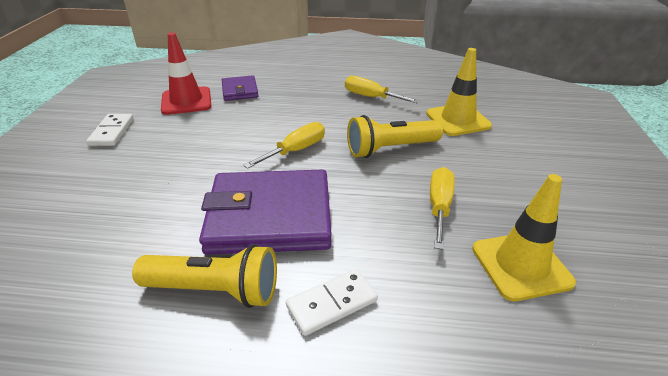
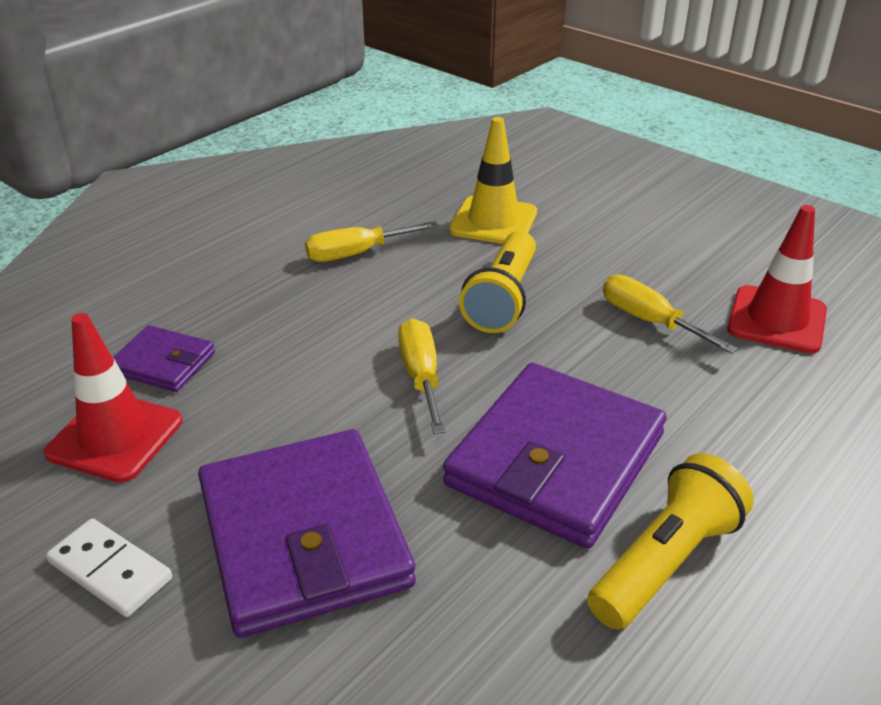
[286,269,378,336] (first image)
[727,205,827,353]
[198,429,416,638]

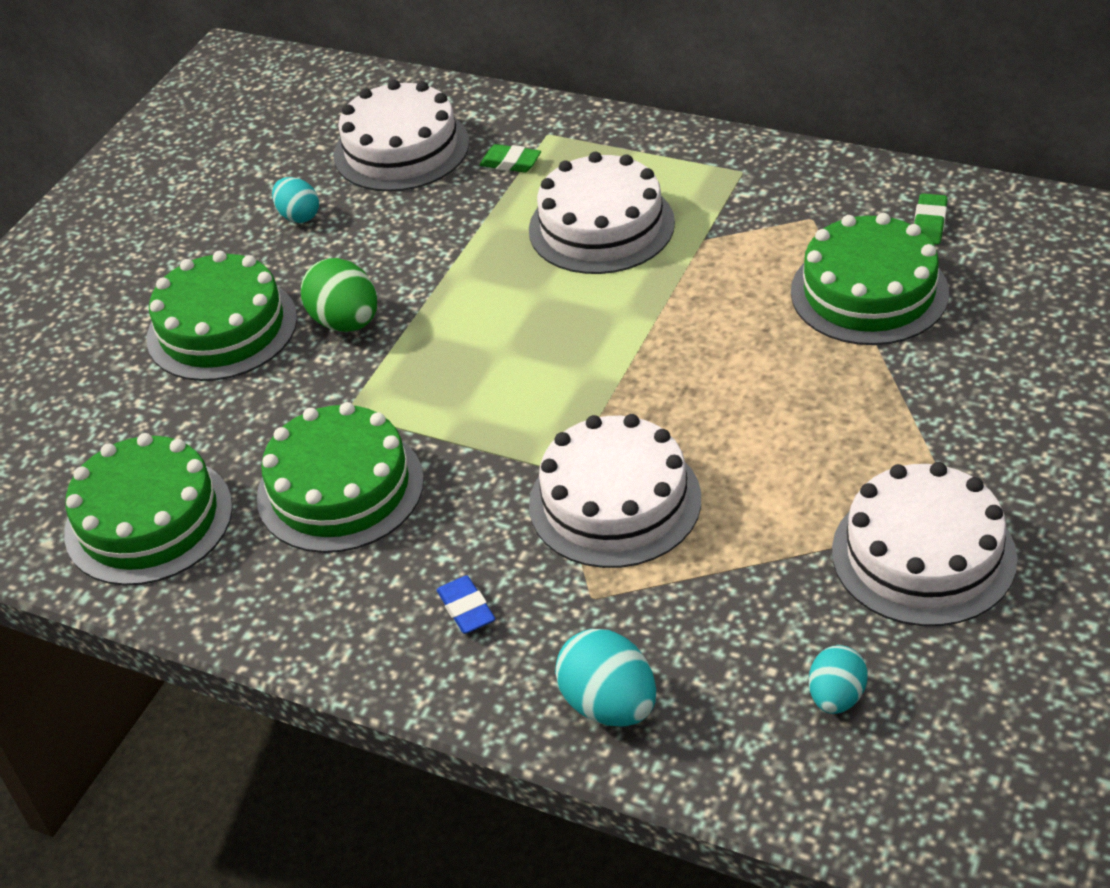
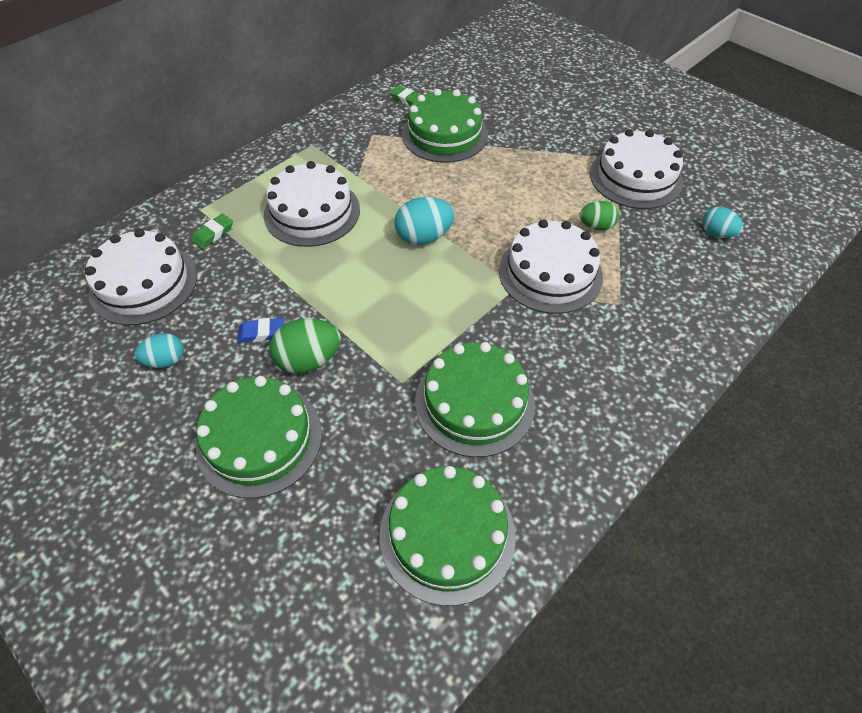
[237,318,284,343]
[394,197,455,245]
[580,201,619,231]

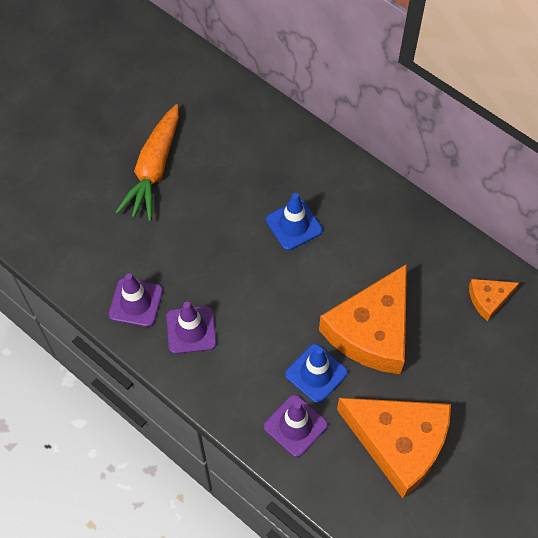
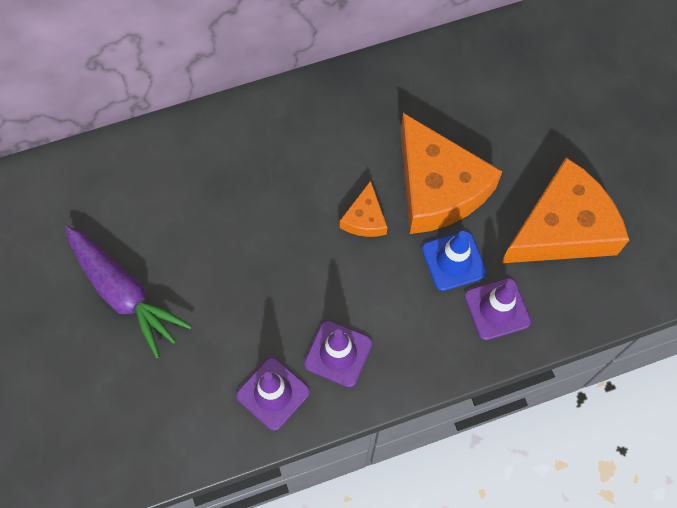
[64,226,192,359]
[266,193,323,250] (first image)
[340,181,387,237]

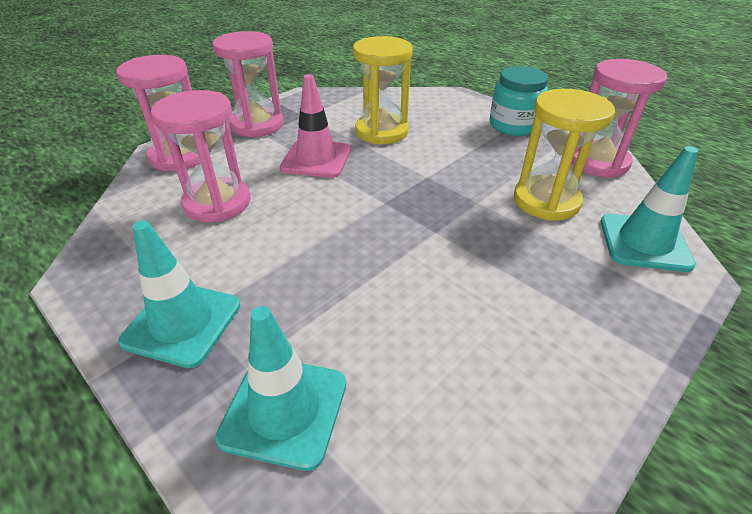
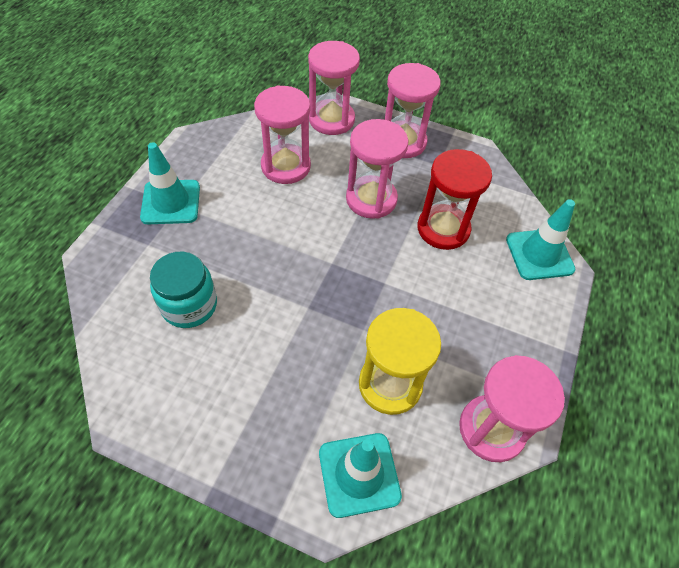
[506,199,575,280]
[346,119,409,219]
[418,149,492,250]
[150,252,217,328]

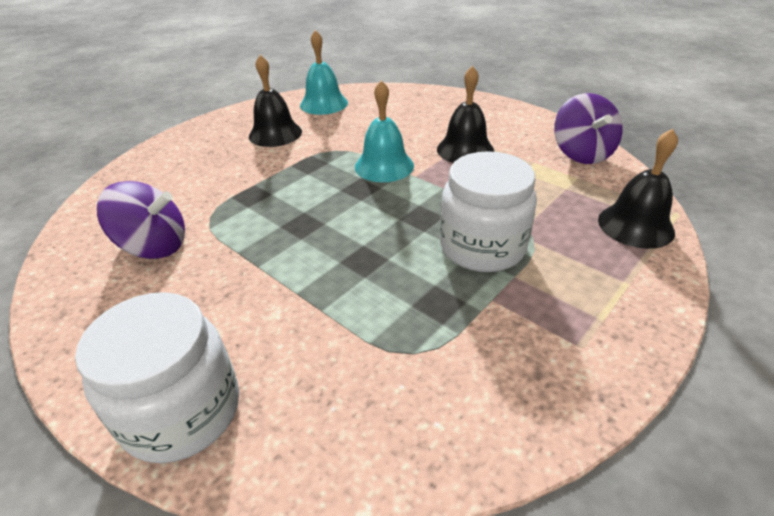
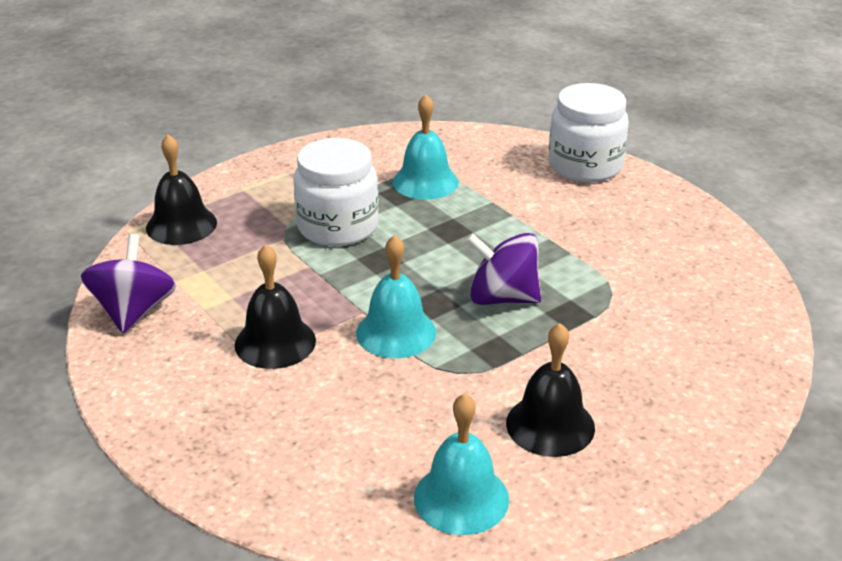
[466,233,541,305]
[393,94,459,200]

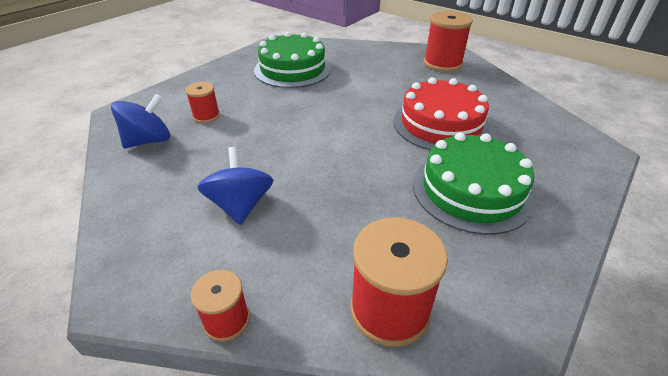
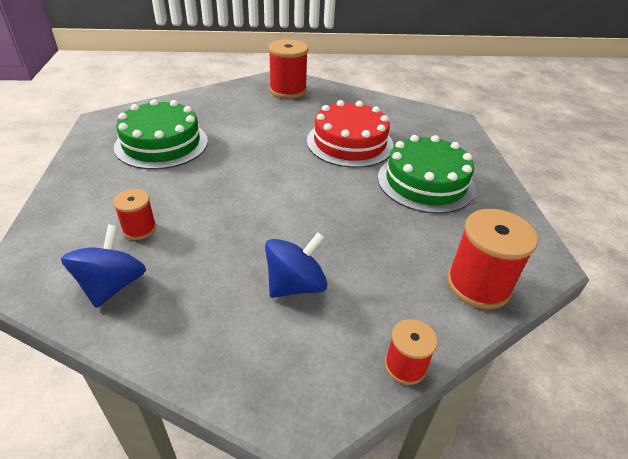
[265,232,327,298]

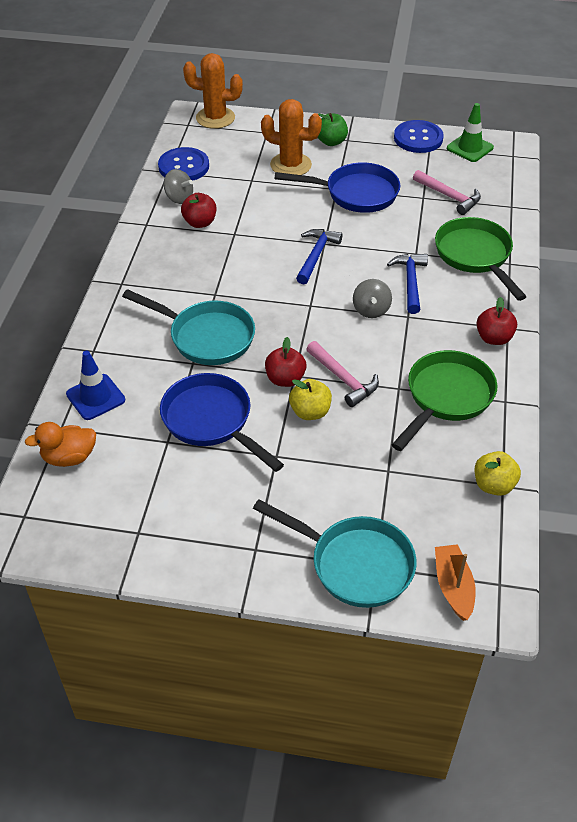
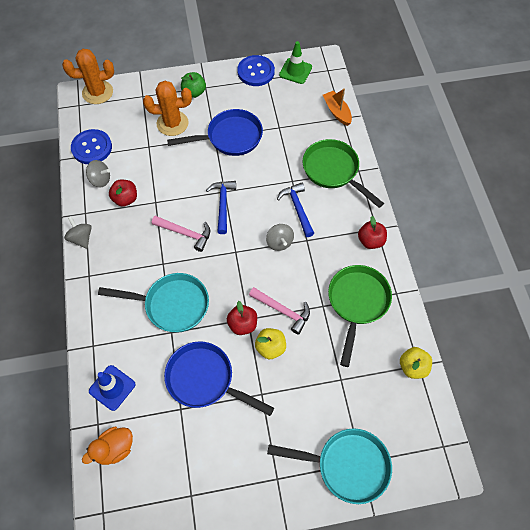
[152,216,210,252]
[323,88,352,126]
[64,216,92,249]

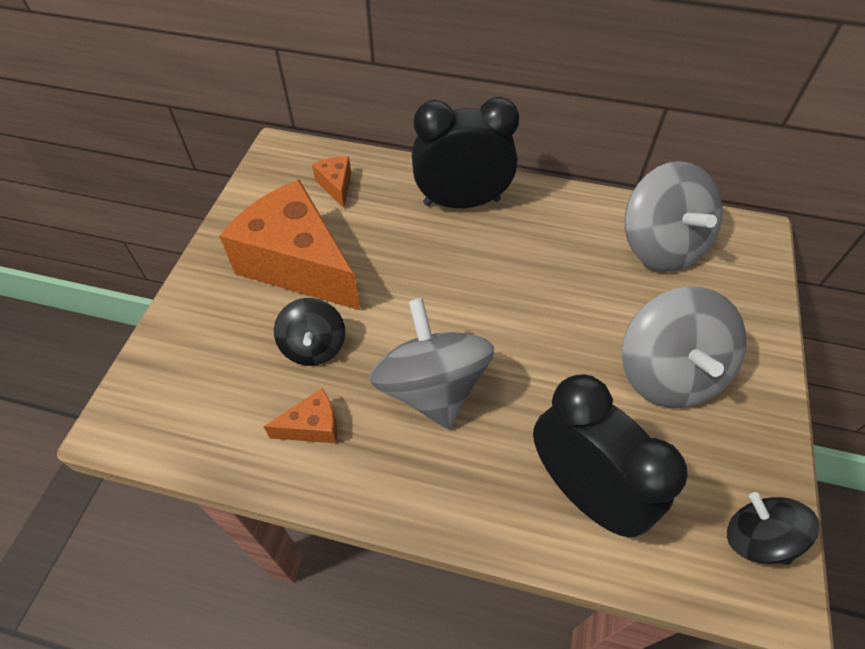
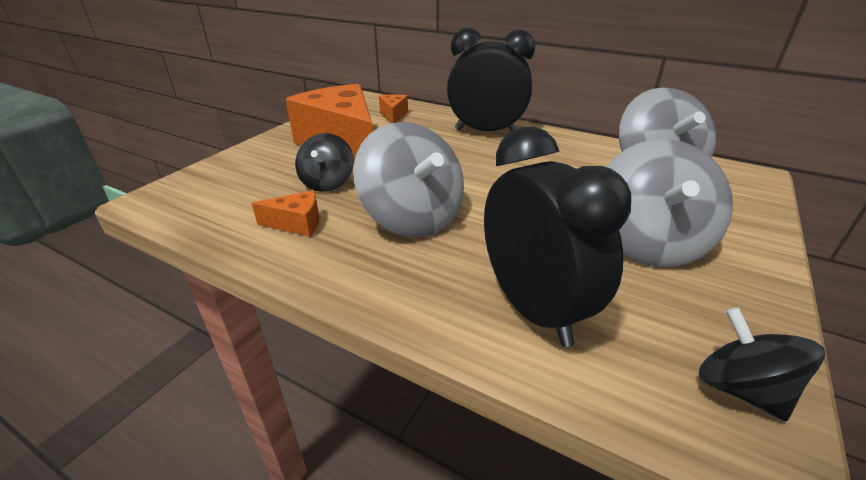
[353,122,464,237]

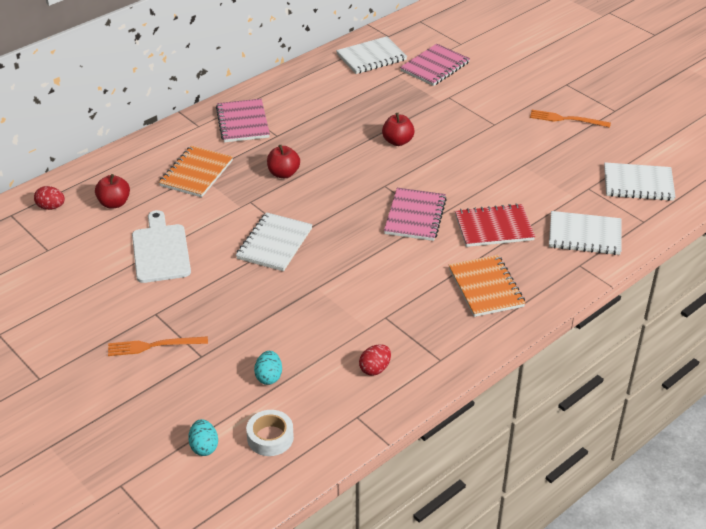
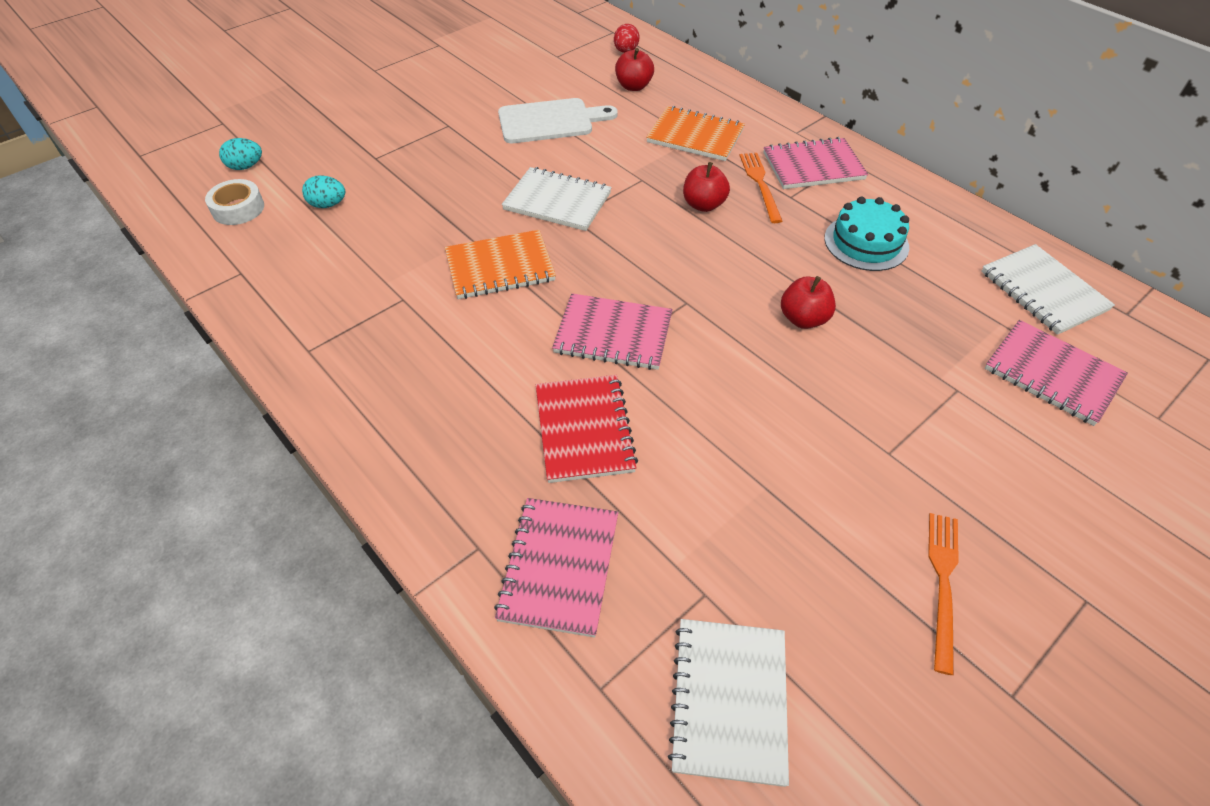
[739,153,782,223]
[359,344,391,376] (first image)
[445,230,556,299]
[494,498,618,637]
[824,197,909,271]

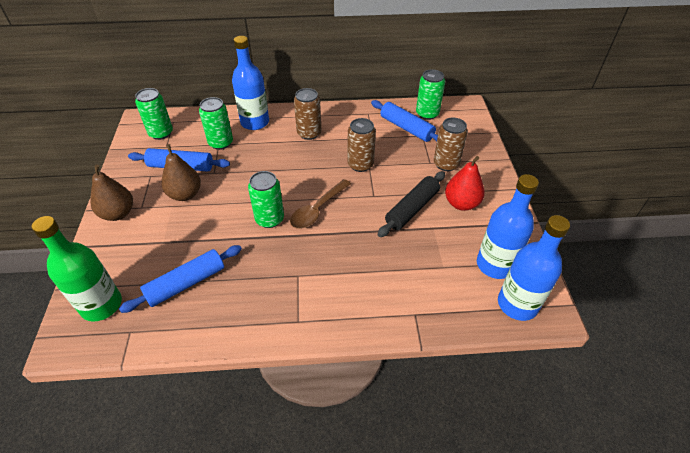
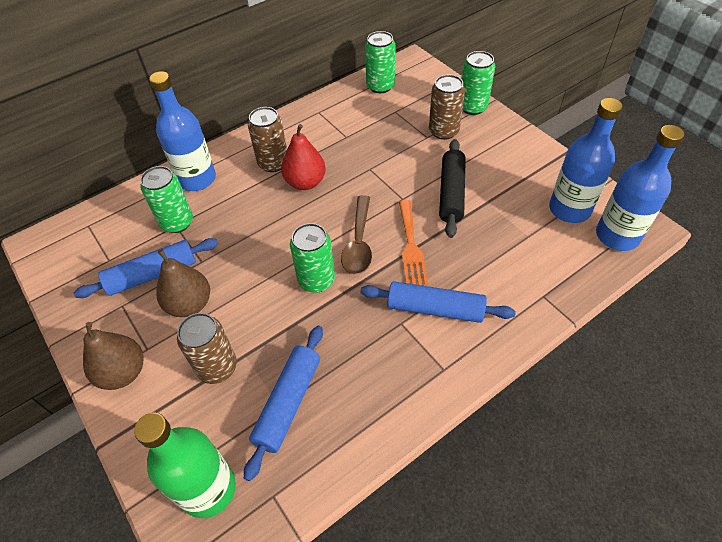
[461,51,495,115]
[177,313,237,384]
[361,281,516,323]
[281,124,326,190]
[399,200,428,286]

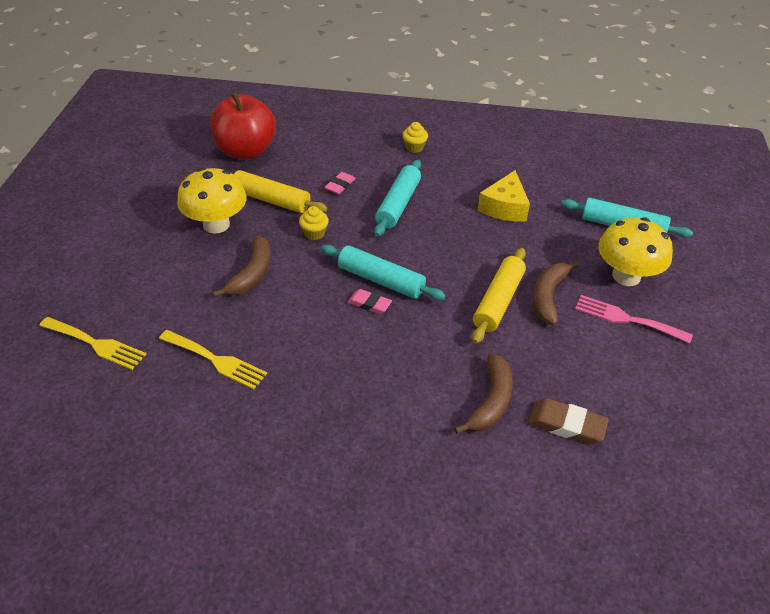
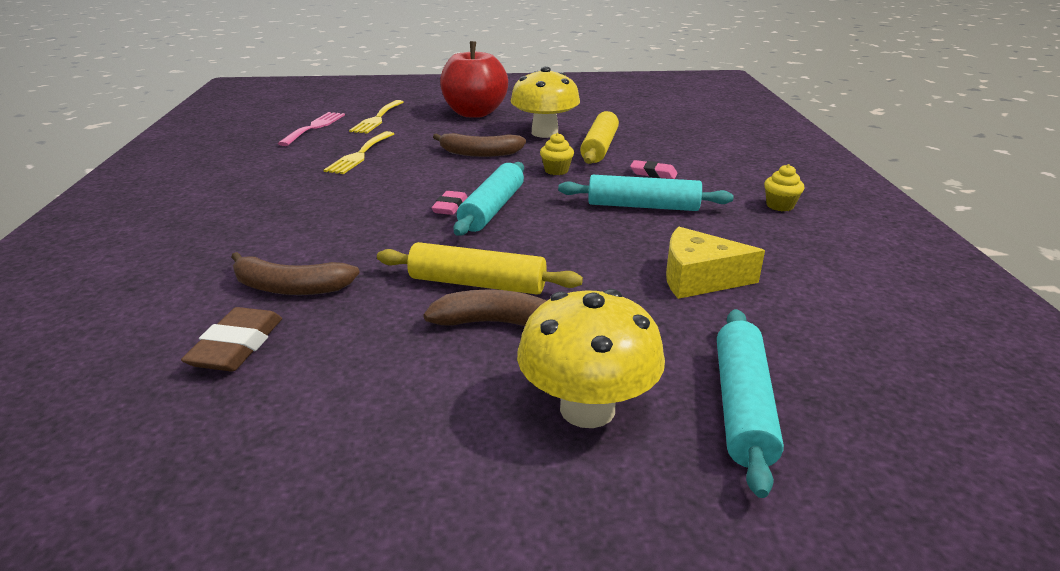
[440,41,508,118]
[278,112,345,146]

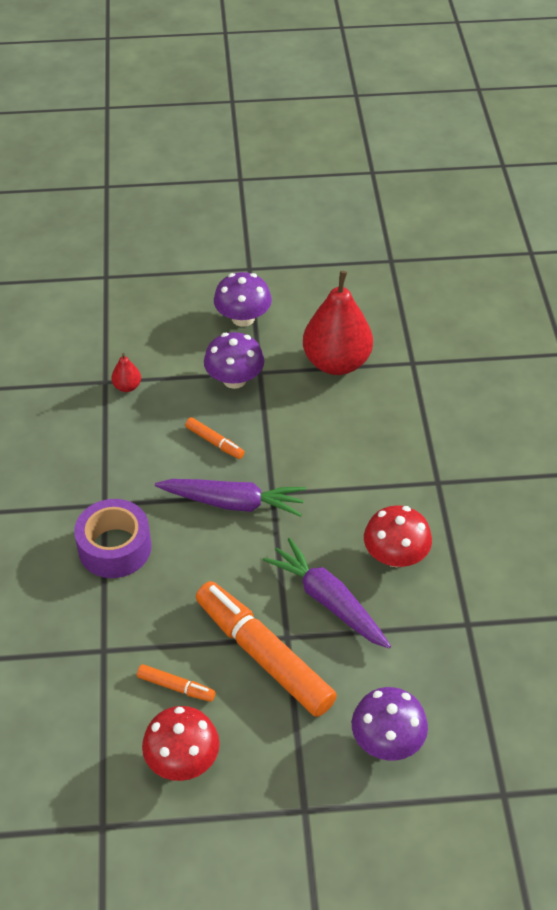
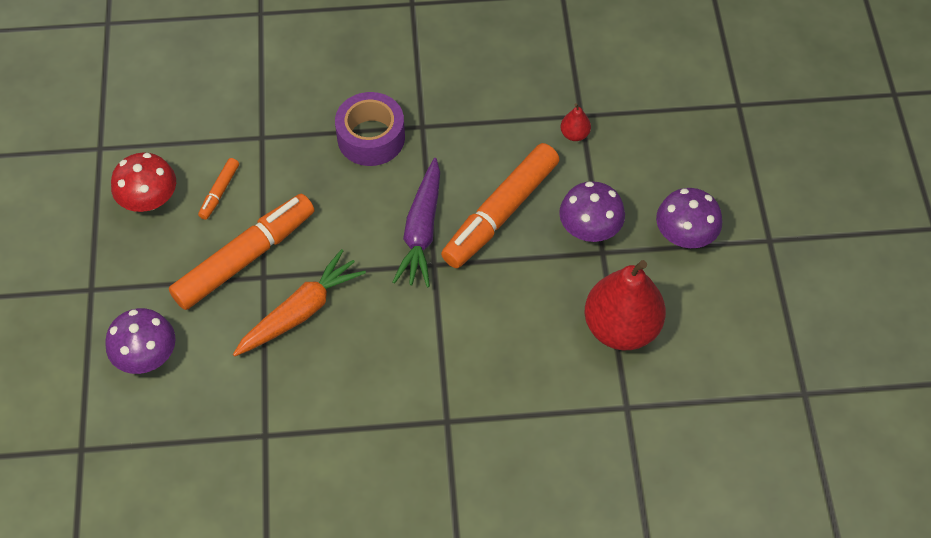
[441,143,559,268]
[233,249,366,356]
[364,505,432,567] (first image)

